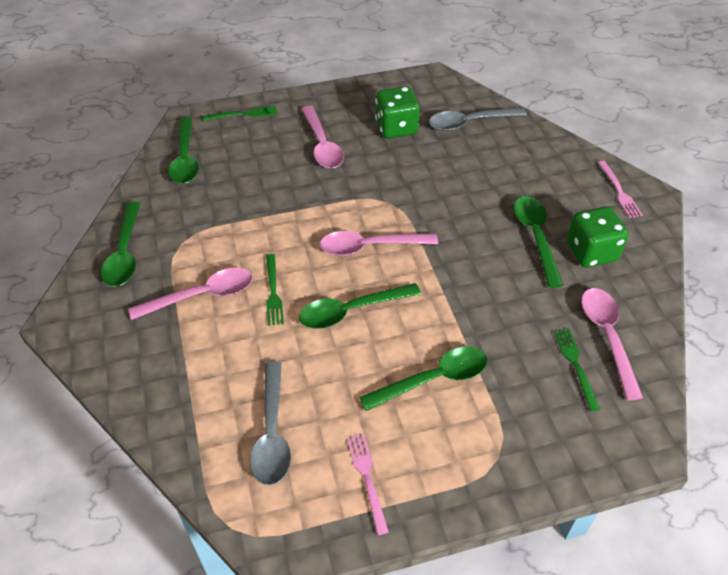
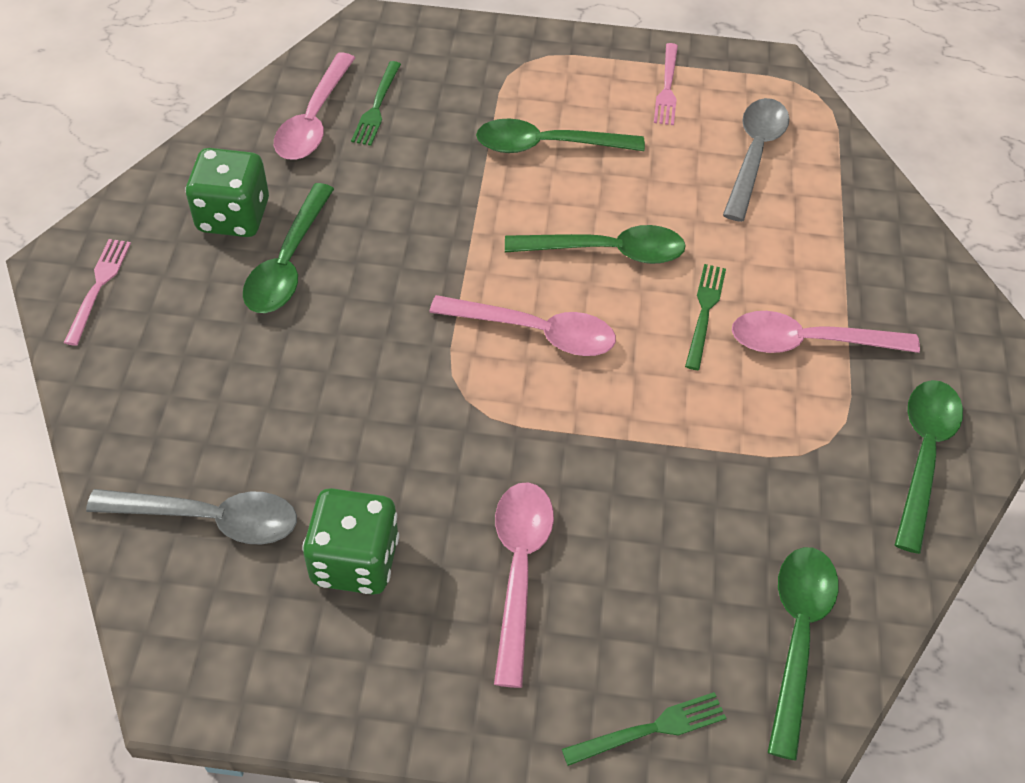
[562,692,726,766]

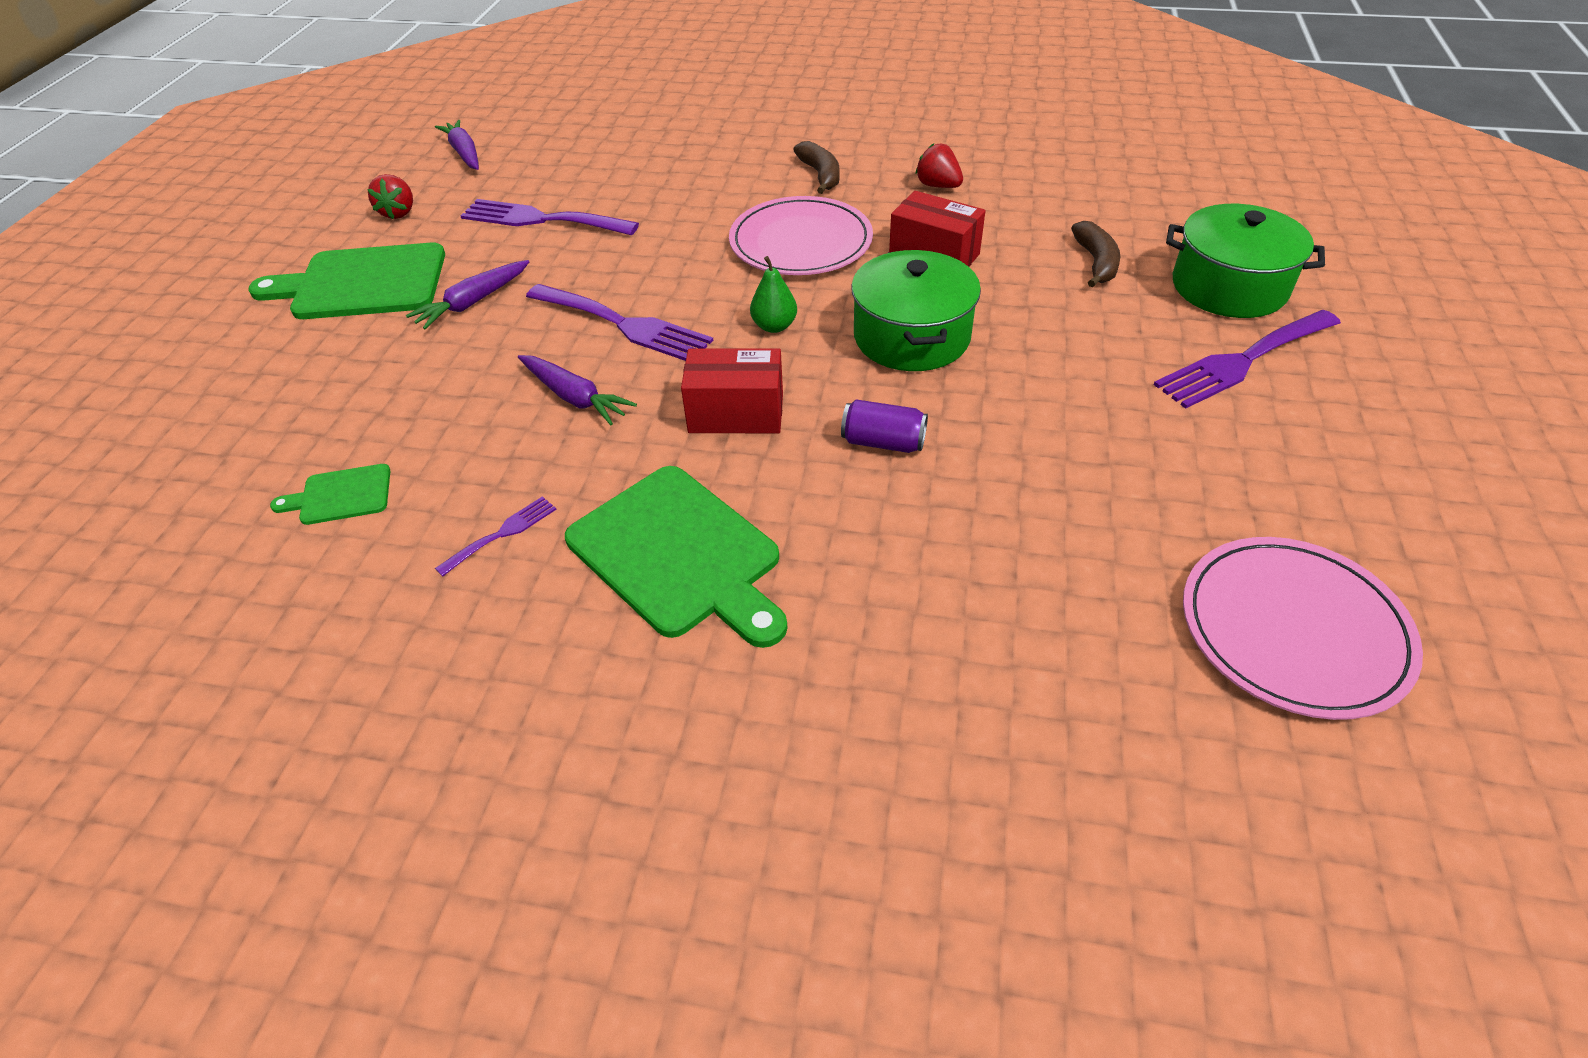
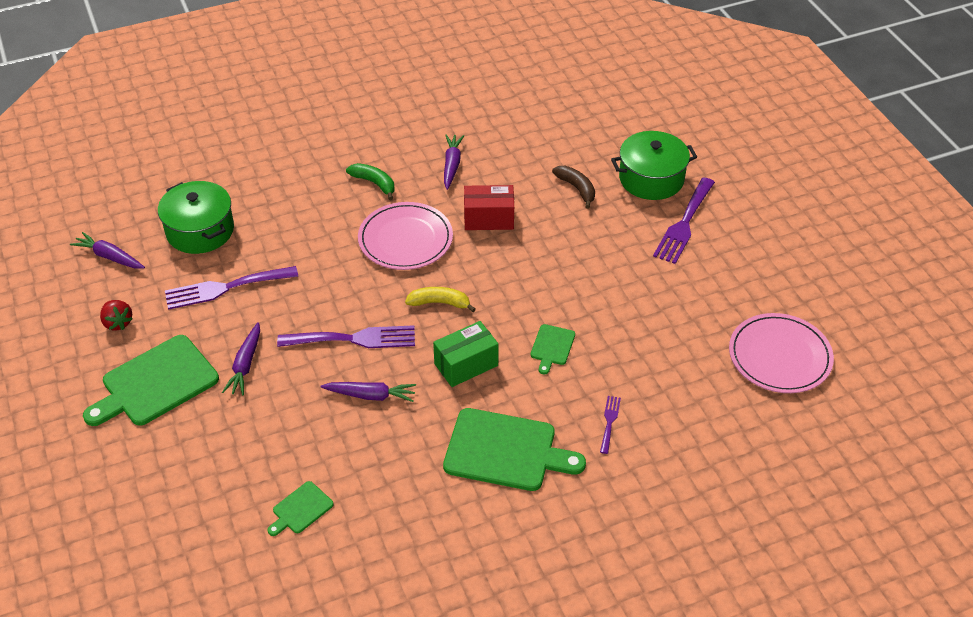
[600,396,621,454]
[433,321,499,387]
[405,287,476,312]
[346,163,394,200]
[531,324,575,375]
[158,181,234,254]
[444,134,464,190]

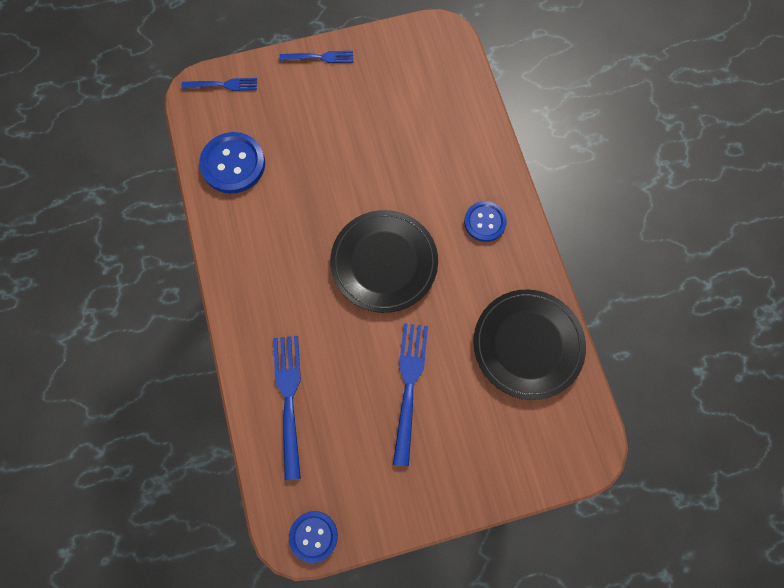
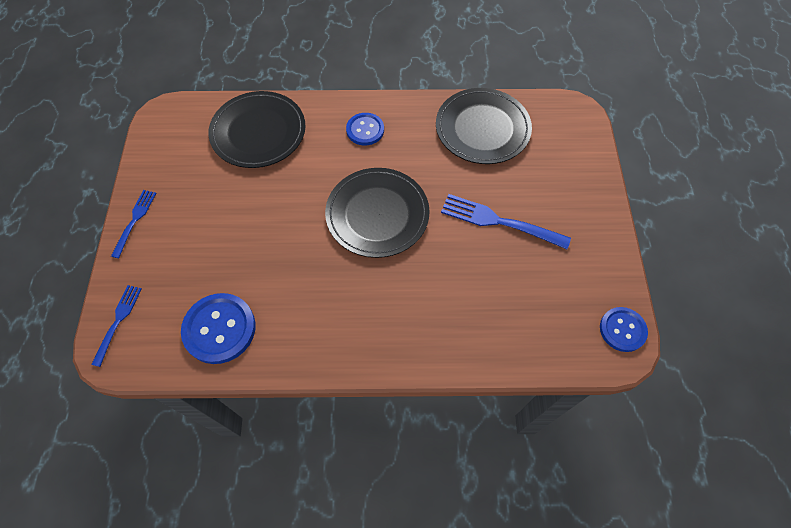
[273,336,301,480] (first image)
[208,91,305,168]

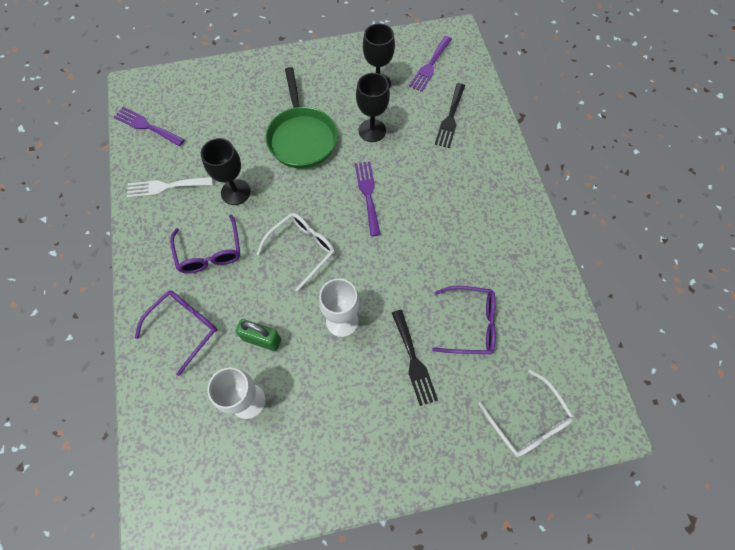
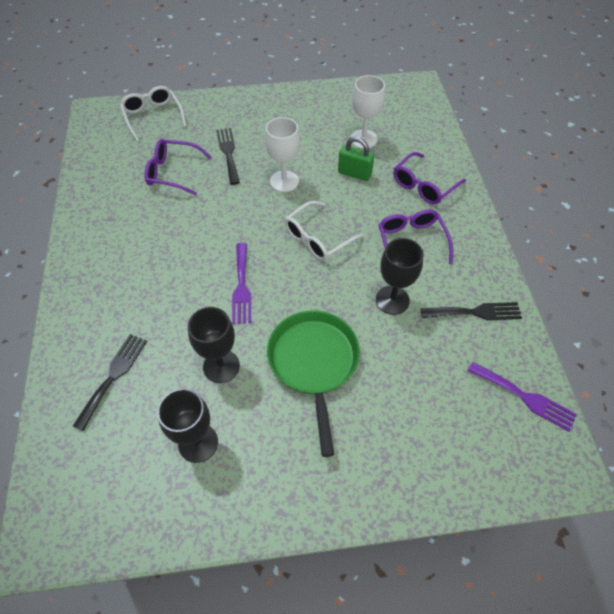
[420,302,522,320]
[409,36,452,92] (first image)

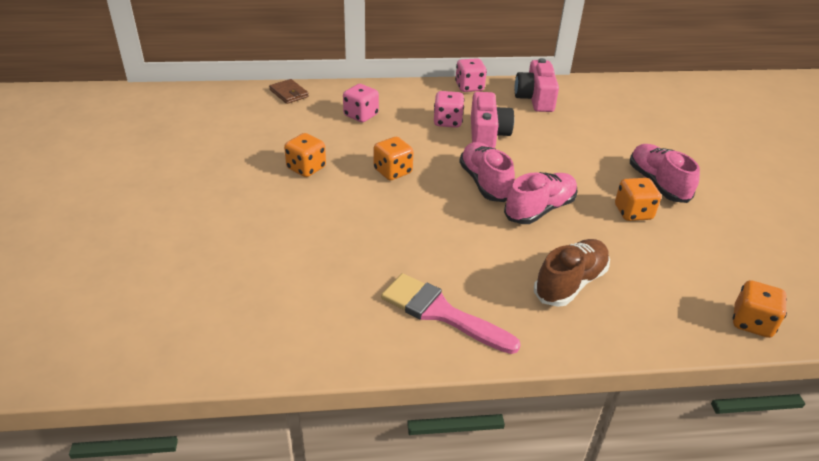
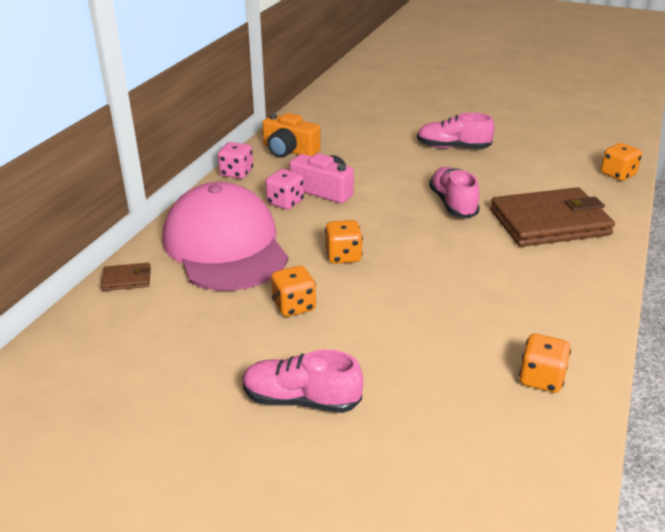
[163,182,288,291]
[381,273,521,354] (first image)
[242,349,363,413]
[262,113,321,158]
[490,187,615,247]
[519,334,571,393]

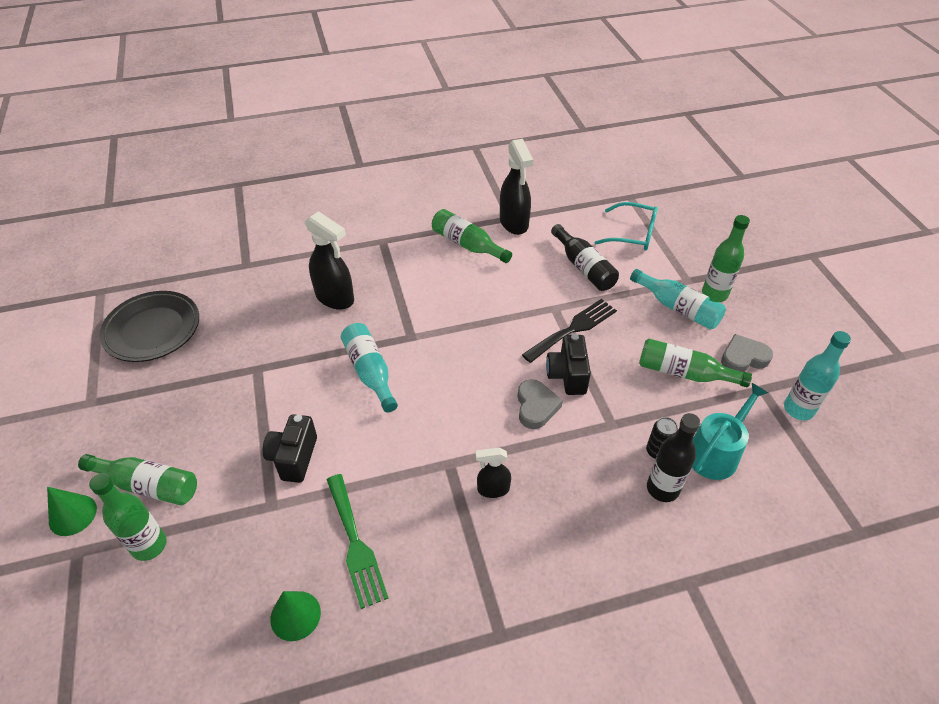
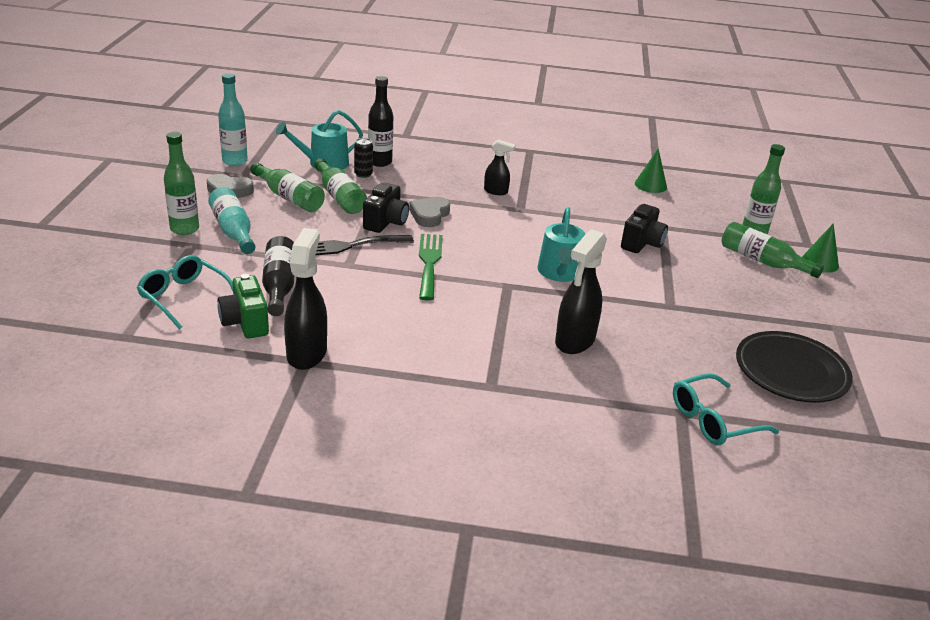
[555,229,607,354]
[419,234,443,301]
[537,207,585,282]
[314,158,367,214]
[218,274,269,338]
[673,373,779,445]

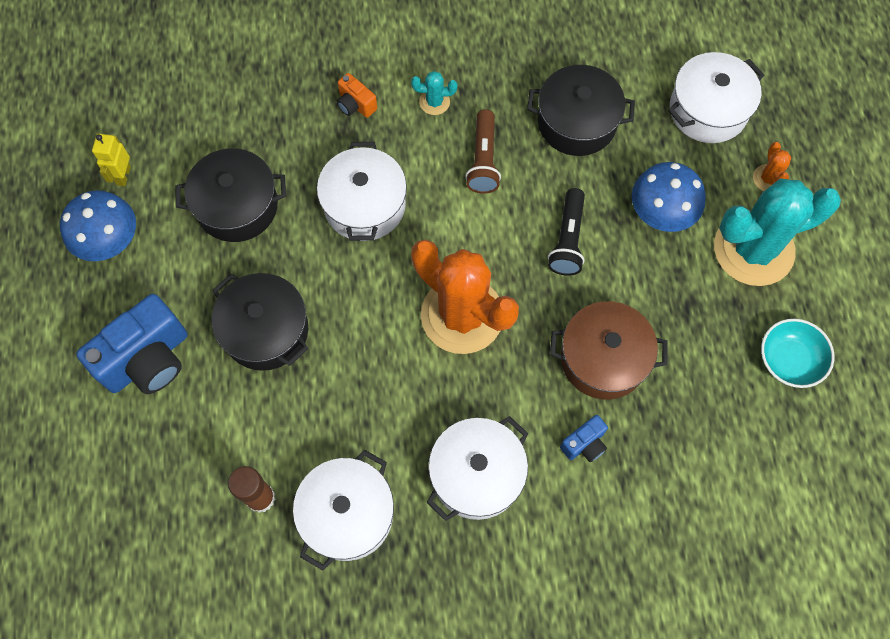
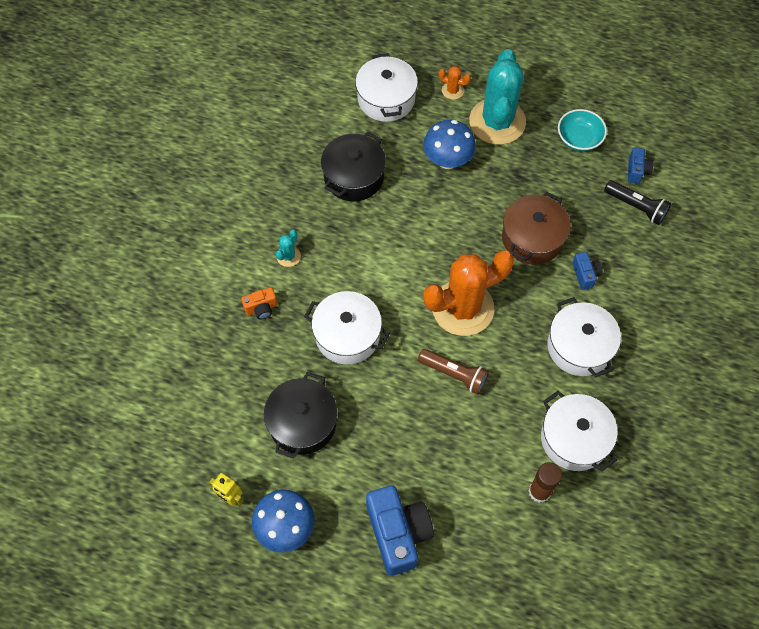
[212,273,308,371] (first image)
[418,349,489,395]
[604,180,671,225]
[628,147,653,183]

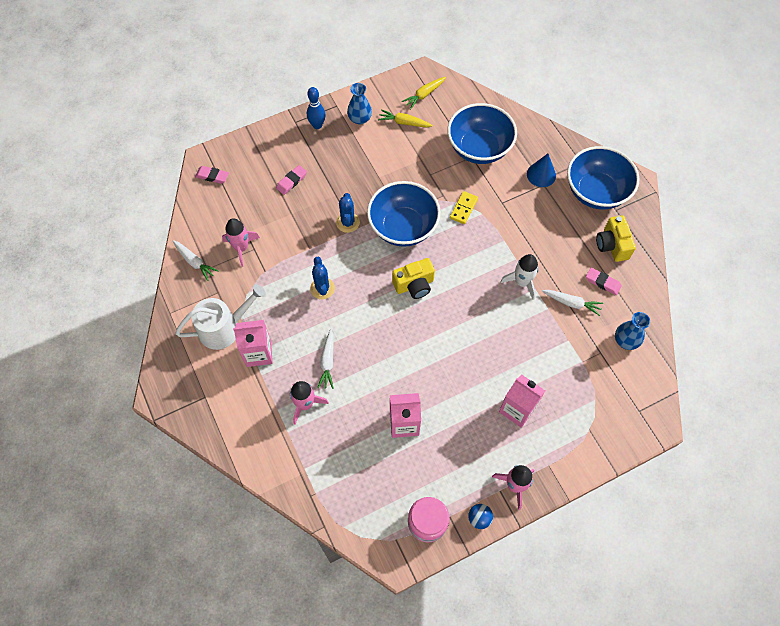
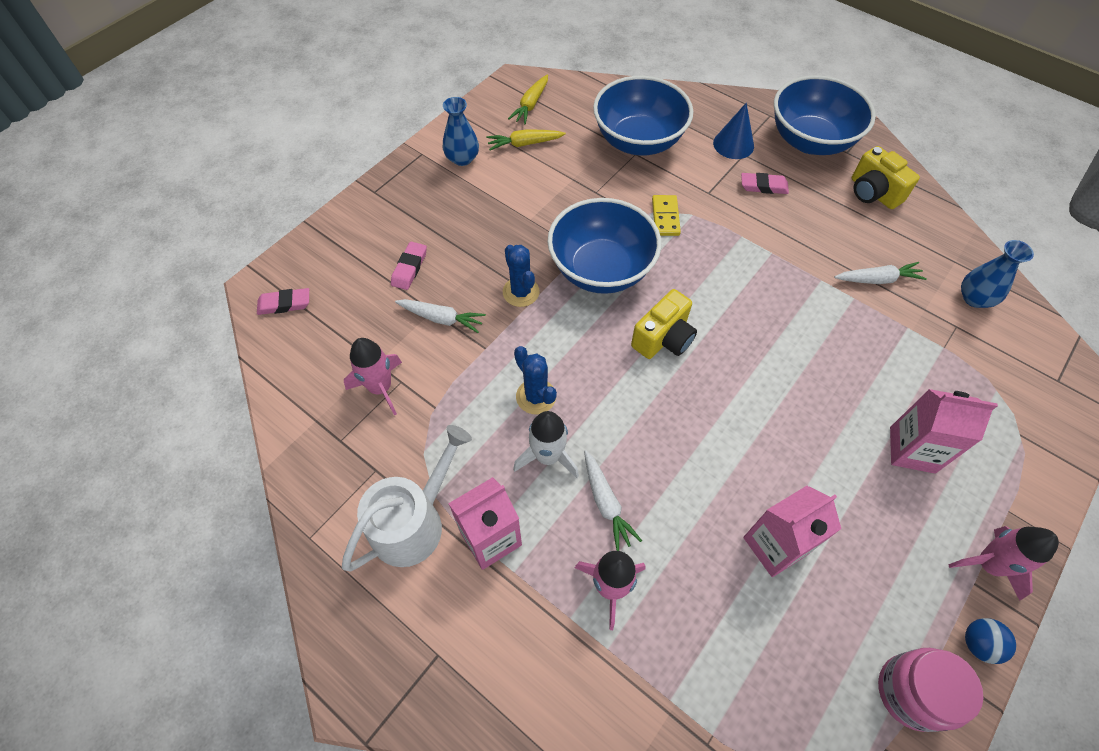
[395,299,486,333]
[307,87,326,129] (first image)
[513,411,579,478]
[741,173,789,194]

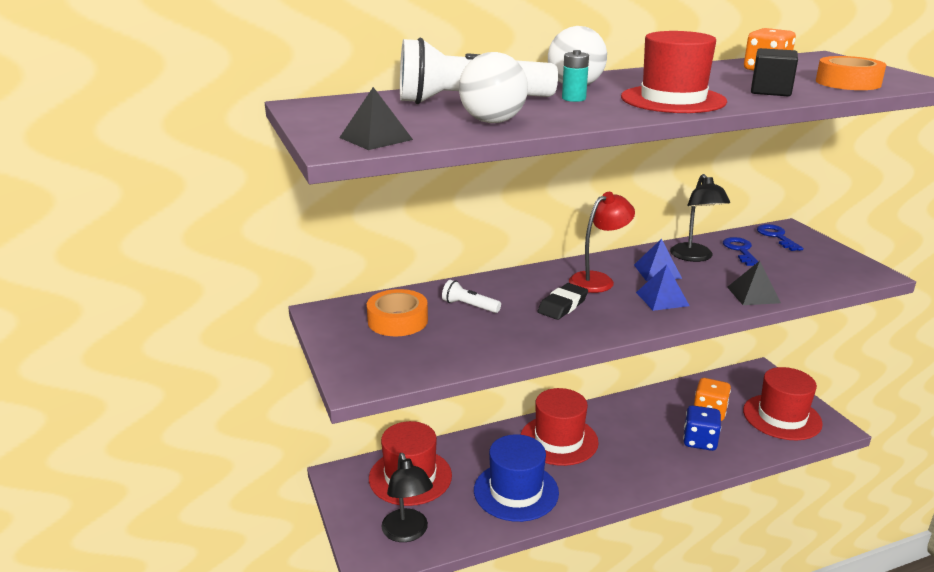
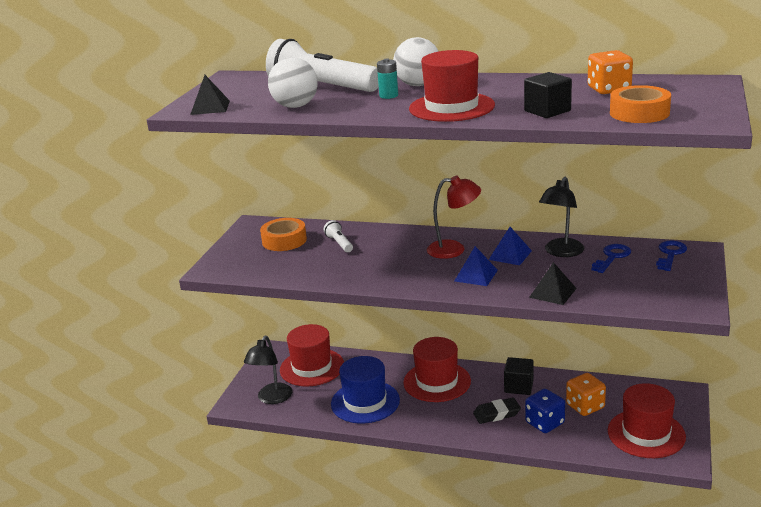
[473,397,521,424]
[504,357,534,395]

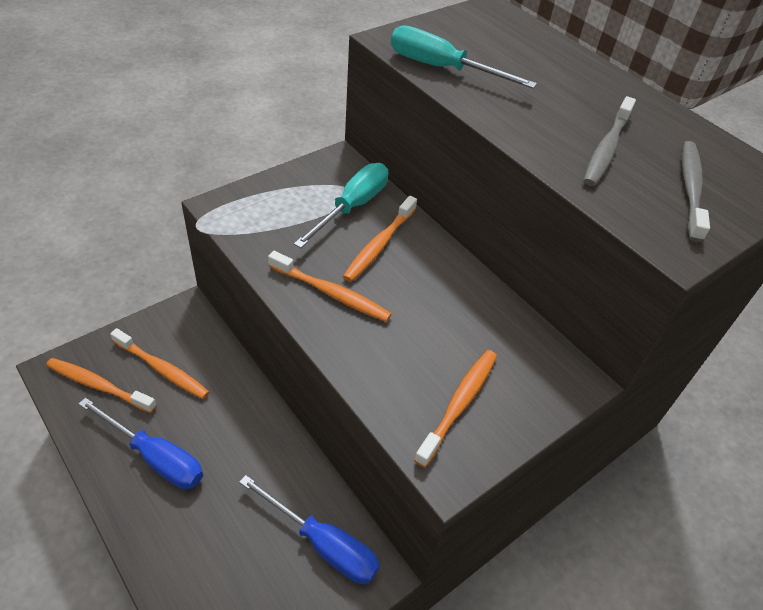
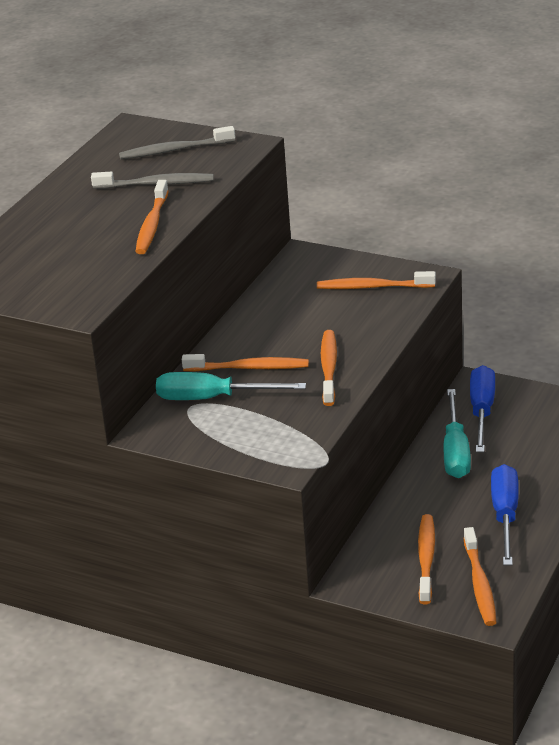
[444,389,471,478]
[135,180,169,254]

